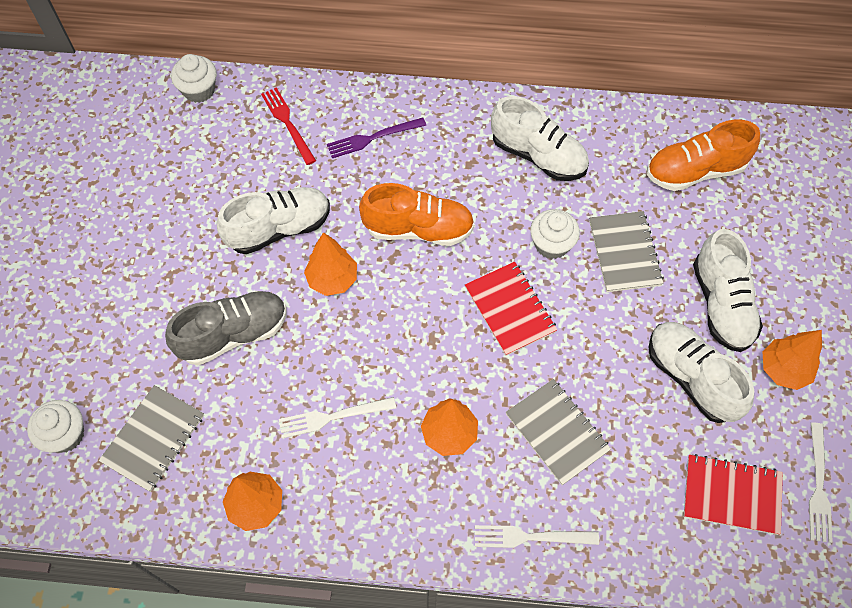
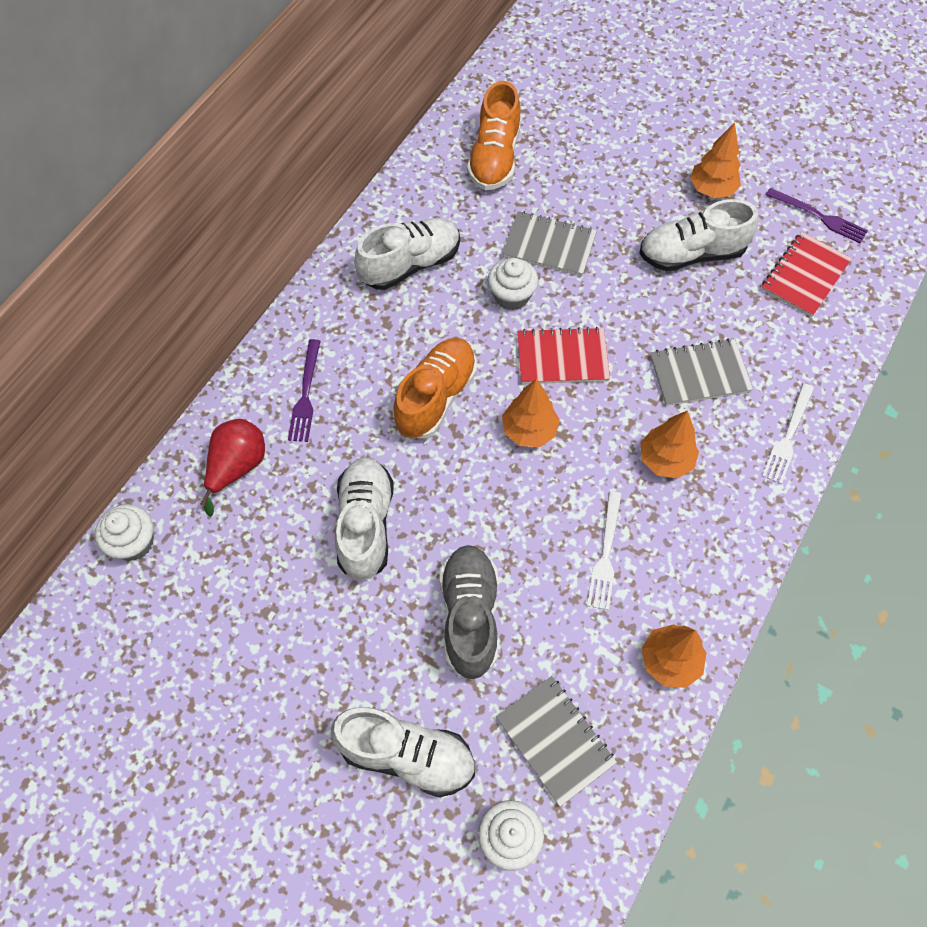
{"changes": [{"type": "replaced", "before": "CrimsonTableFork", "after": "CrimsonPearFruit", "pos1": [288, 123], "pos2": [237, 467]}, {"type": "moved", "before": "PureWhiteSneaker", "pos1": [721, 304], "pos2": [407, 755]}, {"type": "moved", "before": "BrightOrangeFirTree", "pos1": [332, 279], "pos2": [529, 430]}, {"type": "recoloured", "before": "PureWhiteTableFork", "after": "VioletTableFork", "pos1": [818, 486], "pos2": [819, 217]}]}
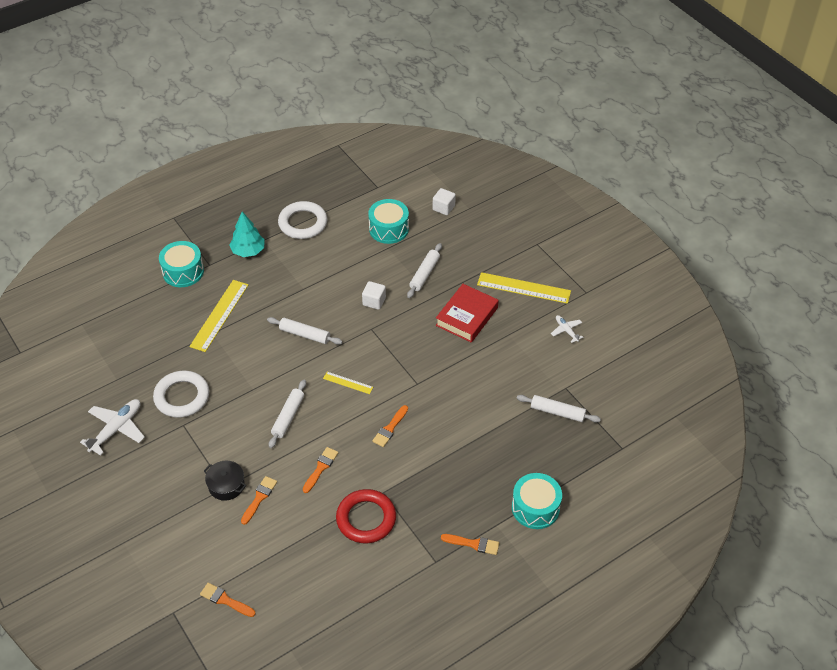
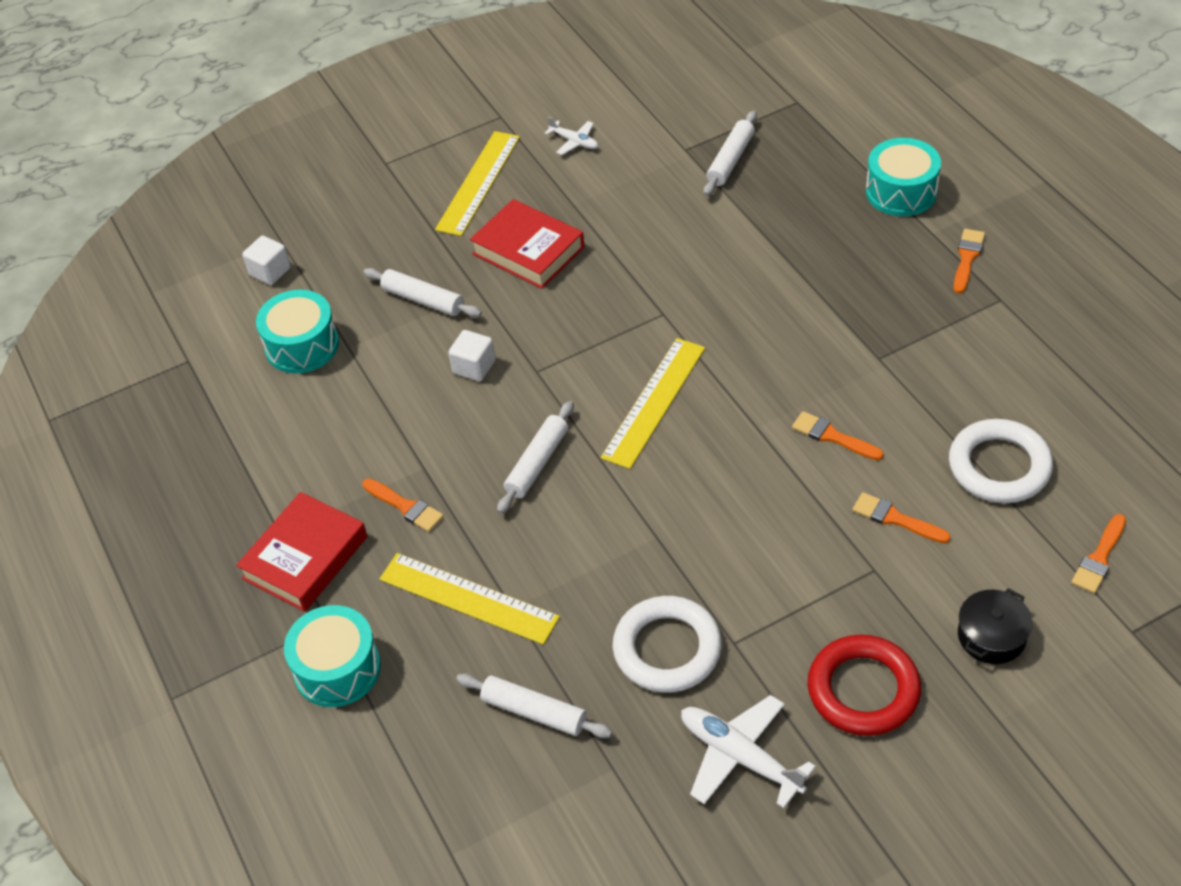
{"changes": [{"type": "moved", "before": "PureWhiteTorus", "pos1": [303, 223], "pos2": [999, 466]}, {"type": "replaced", "before": "TurquoiseFirTree", "after": "CrimsonHardcover", "pos1": [248, 251], "pos2": [305, 558]}, {"type": "turned", "before": "PureWhiteAeroplane", "pos1": [566, 330], "pos2": [574, 142], "turn": -120}, {"type": "resized", "before": "YellowRuler", "pos1": [348, 383], "pos2": [654, 402], "scale": 1.93}, {"type": "moved", "before": "PureWhitePastryRoller", "pos1": [288, 417], "pos2": [534, 712]}, {"type": "moved", "before": "BrightOrangeBrush", "pos1": [390, 428], "pos2": [405, 506]}, {"type": "moved", "before": "JetBlackStockpot", "pos1": [226, 485], "pos2": [991, 636]}, {"type": "moved", "before": "CrimsonTorus", "pos1": [366, 519], "pos2": [863, 690]}]}
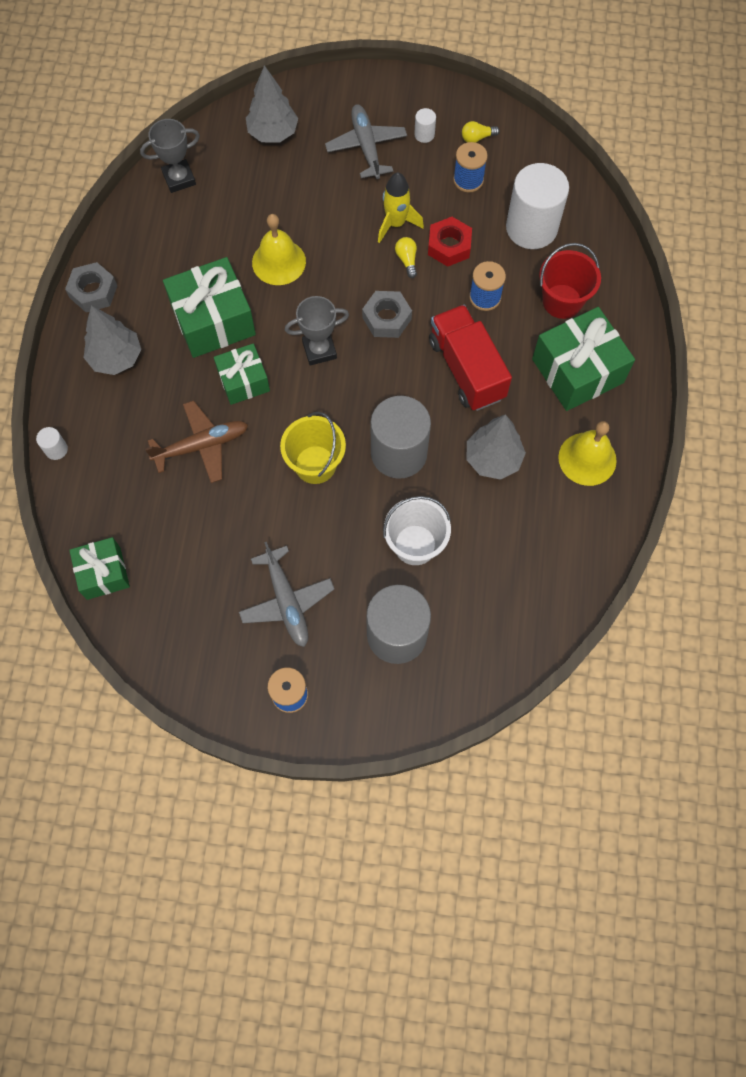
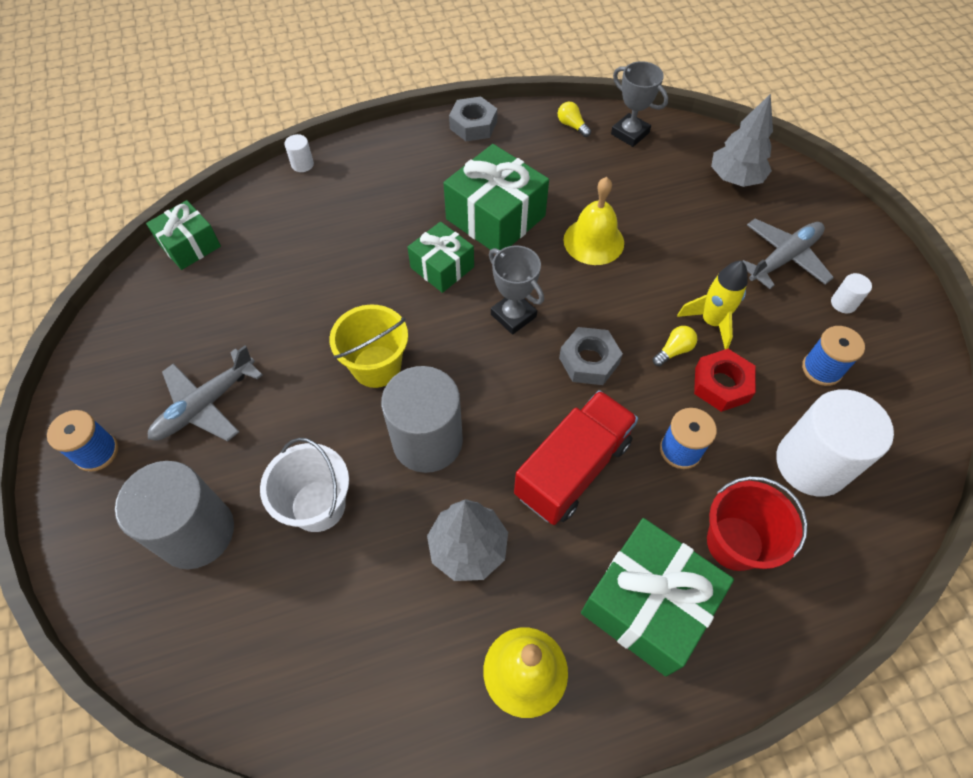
{"changes": [{"type": "moved", "before": "YellowBulb", "pos1": [477, 138], "pos2": [572, 126]}, {"type": "removed", "before": "AshGreyFirTree", "pos1": [116, 358]}, {"type": "removed", "before": "BrownAeroplane", "pos1": [201, 446]}]}
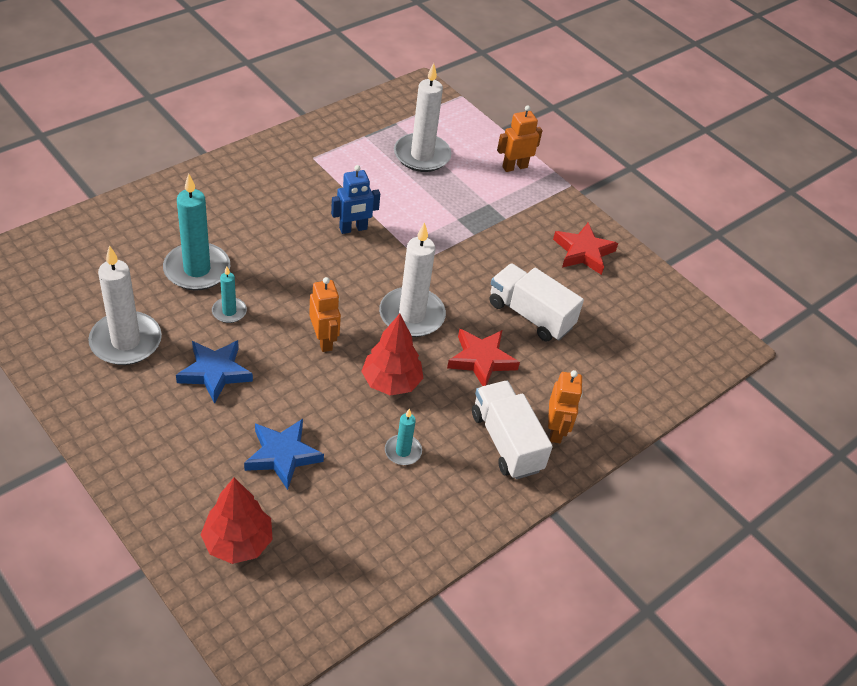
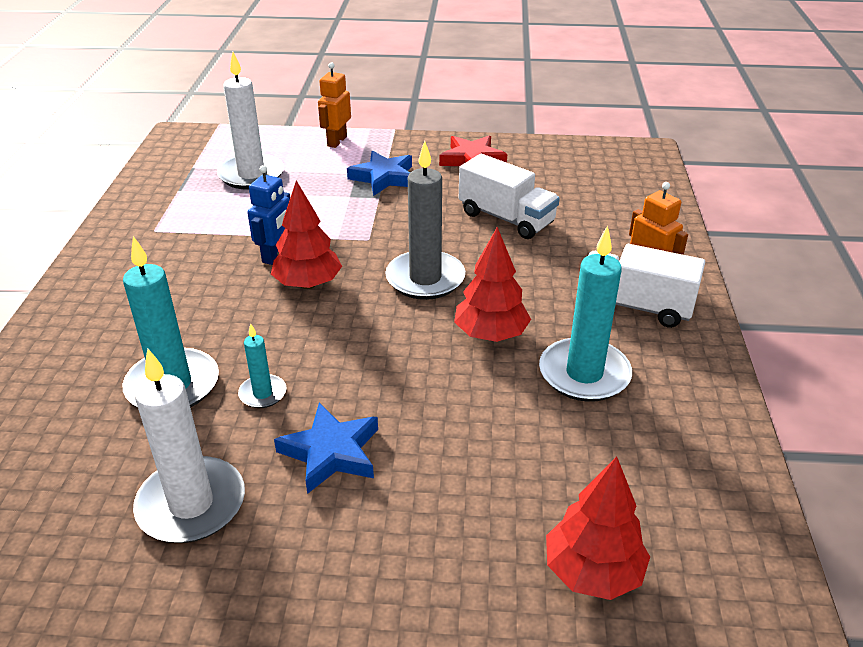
{"changes": [{"type": "recoloured", "before": "PureWhitePillarCandle", "after": "AshGreyPillarCandle", "pos1": [412, 315], "pos2": [425, 279]}, {"type": "turned", "before": "PureWhiteTruck", "pos1": [530, 315], "pos2": [506, 218], "turn": -135}, {"type": "removed", "before": "BrightOrangeRobot", "pos1": [324, 340]}, {"type": "removed", "before": "CrimsonFivePointedStar", "pos1": [481, 360]}, {"type": "resized", "before": "TurquoisePillarCandle", "pos1": [403, 451], "pos2": [584, 374], "scale": 1.97}, {"type": "moved", "before": "RoyalBlueFivePointedStar", "pos1": [282, 455], "pos2": [384, 178]}, {"type": "added", "after": "CrimsonFirTree", "pos2": [308, 284]}]}
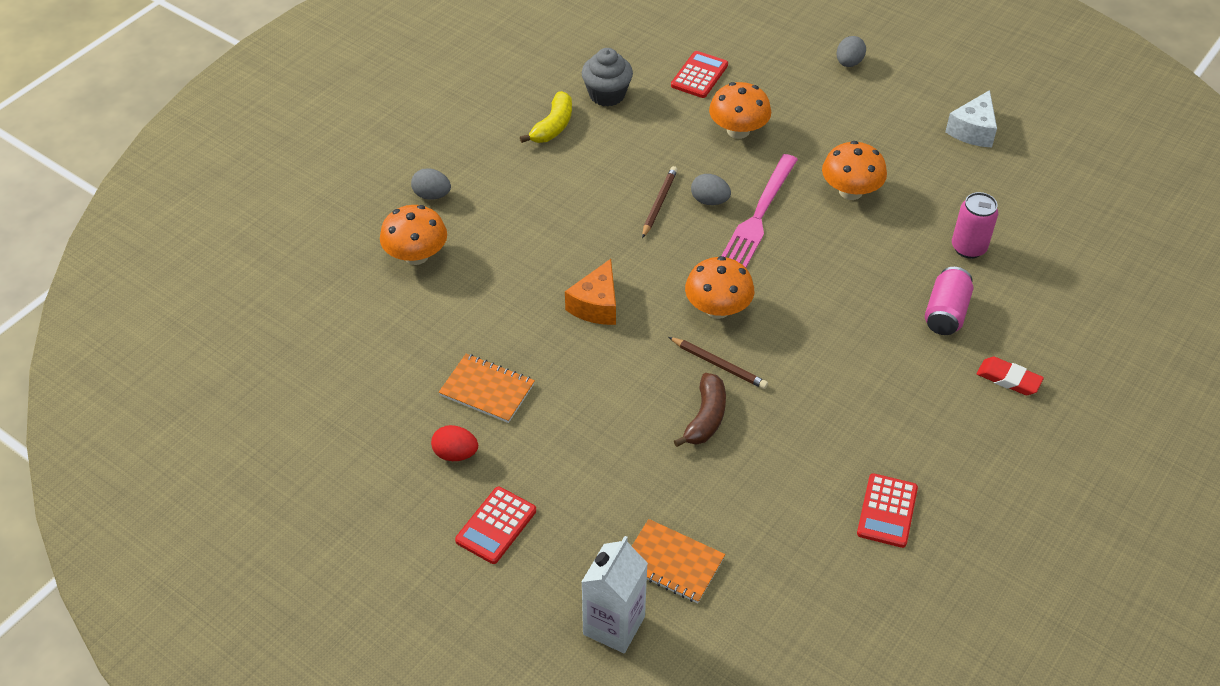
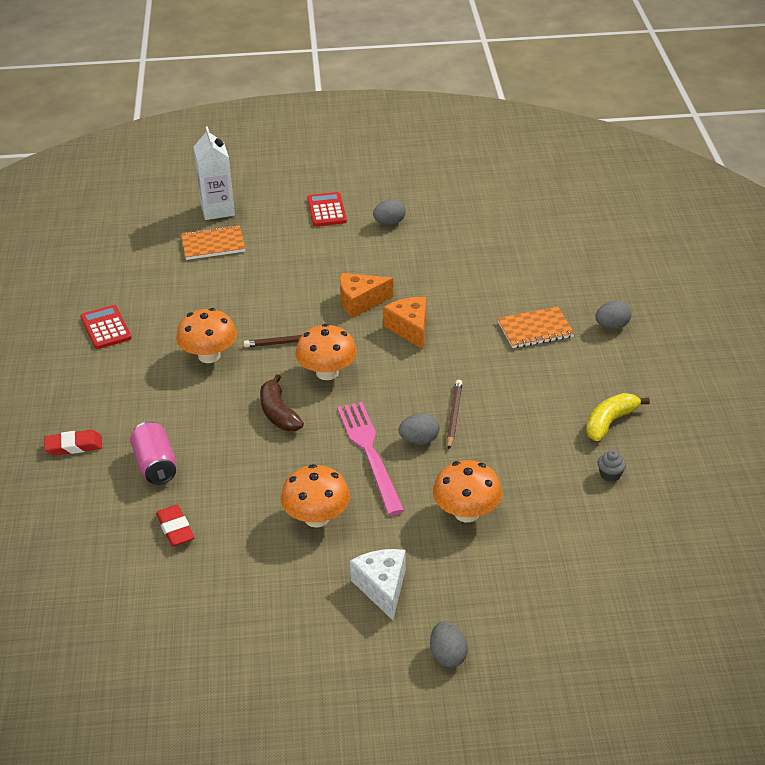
{"changes": [{"type": "resized", "before": "AshGreyCupcake", "pos1": [607, 94], "pos2": [610, 475], "scale": 0.5}, {"type": "removed", "before": "CrimsonCalculator", "pos1": [699, 75]}, {"type": "moved", "before": "PureWhitePieceOfCheese", "pos1": [973, 130], "pos2": [382, 588]}, {"type": "turned", "before": "YellowBananaFruit", "pos1": [553, 126], "pos2": [610, 422], "turn": 60}, {"type": "turned", "before": "BrownLeadPencil", "pos1": [659, 203], "pos2": [454, 415], "turn": -150}, {"type": "replaced", "before": "PinkSodaCan", "after": "CrimsonEraser", "pos1": [968, 248], "pos2": [175, 529]}, {"type": "moved", "before": "BrightOrangeFungus", "pos1": [416, 255], "pos2": [209, 356]}, {"type": "moved", "before": "BrightOrangeNotepad", "pos1": [487, 390], "pos2": [535, 329]}, {"type": "moved", "before": "BrownBananaFruit", "pos1": [706, 418], "pos2": [278, 413]}, {"type": "recoloured", "before": "CrimsonToyEgg", "after": "AshGreyToyEgg", "pos1": [455, 454], "pos2": [389, 223]}, {"type": "added", "after": "BrightOrangePieceOfCheese", "pos2": [360, 302]}]}
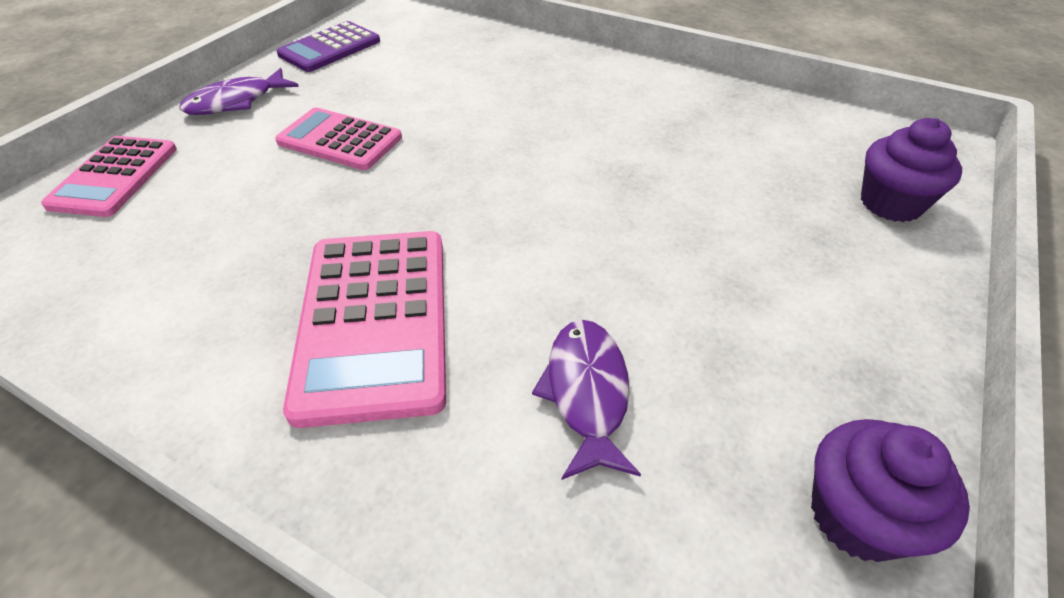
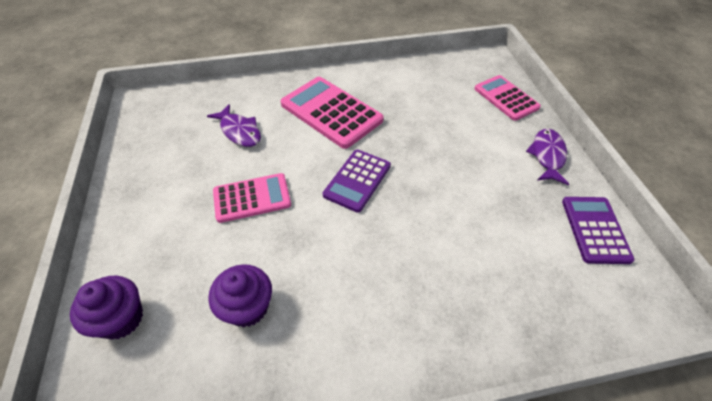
{"changes": [{"type": "moved", "before": "PinkCalculator", "pos1": [340, 140], "pos2": [252, 198]}, {"type": "moved", "before": "VioletCupcake", "pos1": [857, 516], "pos2": [247, 307]}, {"type": "added", "after": "VioletCalculator", "pos2": [357, 180]}]}
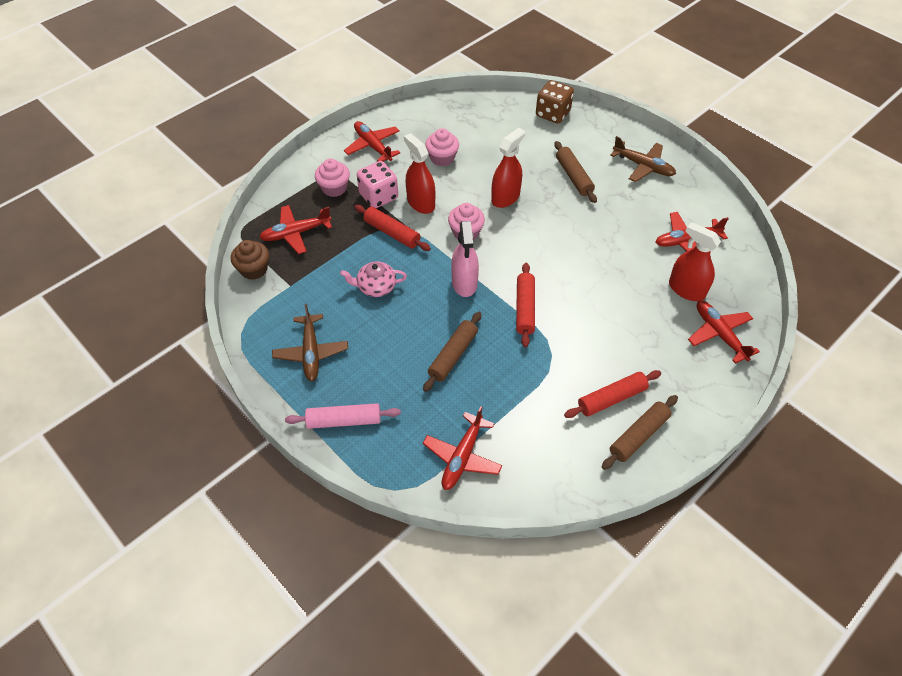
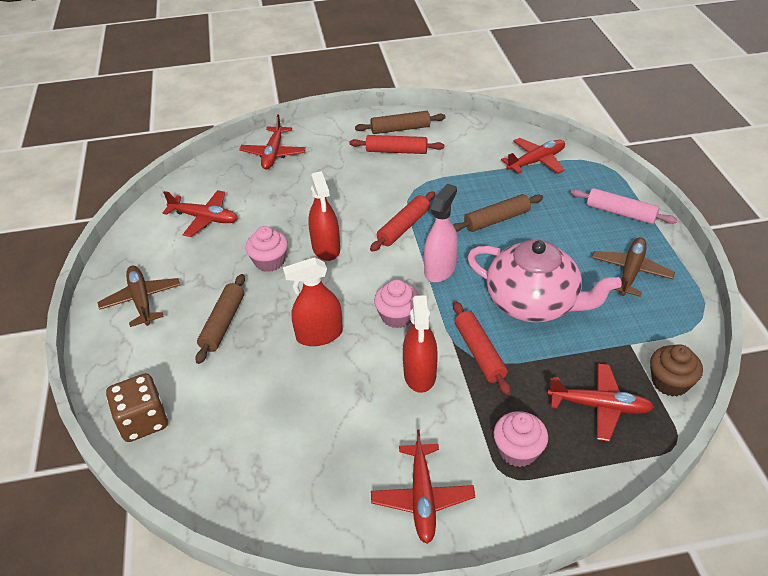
{"changes": [{"type": "moved", "before": "PinkCupcake", "pos1": [442, 158], "pos2": [269, 261]}, {"type": "removed", "before": "PinkDice", "pos1": [378, 196]}, {"type": "moved", "before": "CrimsonSprayCleaner", "pos1": [686, 289], "pos2": [326, 248]}, {"type": "resized", "before": "PinkTeapot", "pos1": [376, 287], "pos2": [533, 303], "scale": 1.99}]}
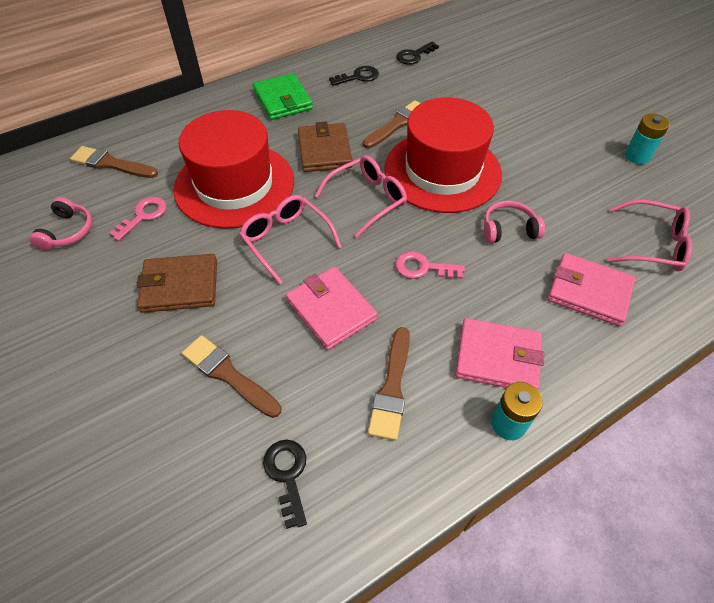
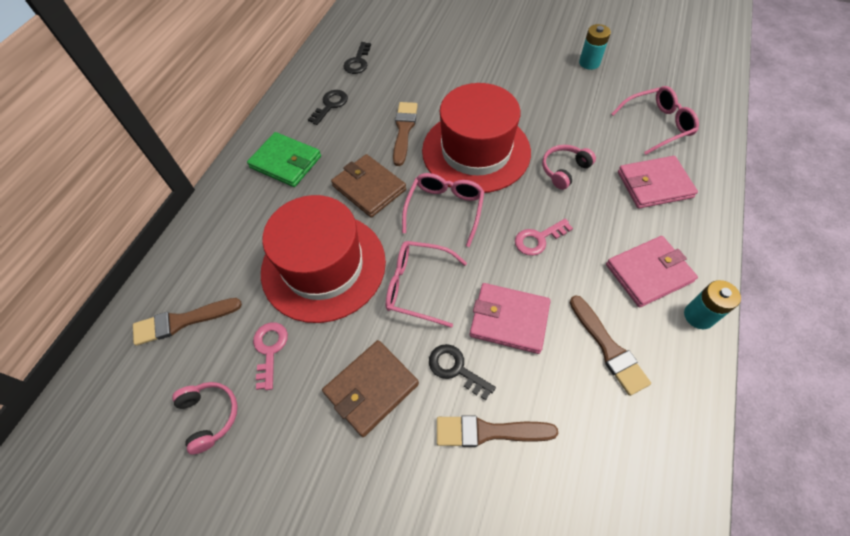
{"changes": [{"type": "moved", "before": "JetBlackLatchkey", "pos1": [287, 475], "pos2": [455, 369]}]}
